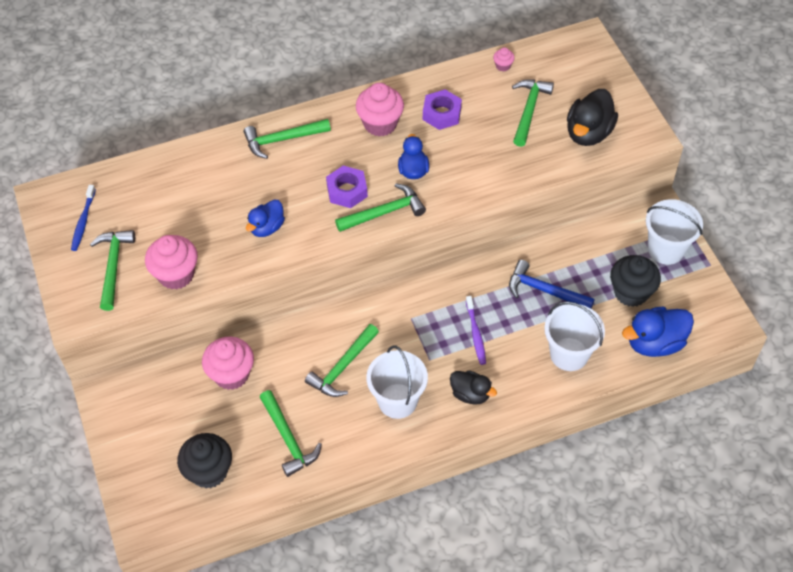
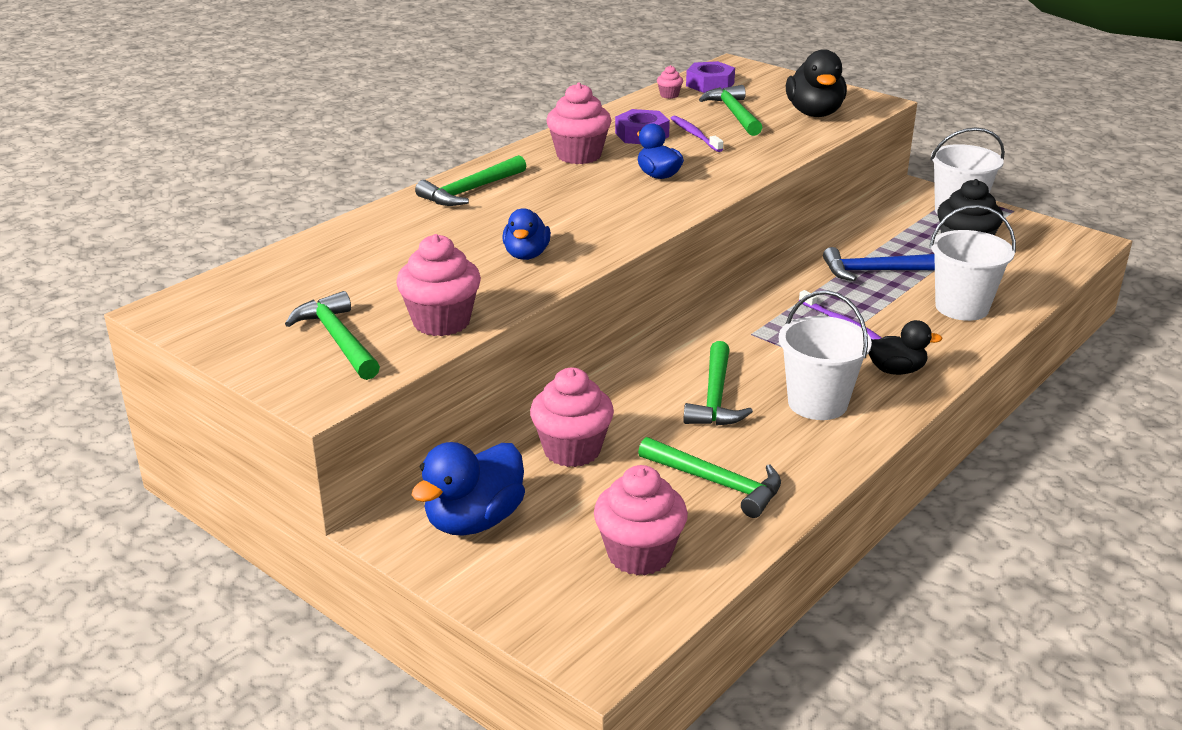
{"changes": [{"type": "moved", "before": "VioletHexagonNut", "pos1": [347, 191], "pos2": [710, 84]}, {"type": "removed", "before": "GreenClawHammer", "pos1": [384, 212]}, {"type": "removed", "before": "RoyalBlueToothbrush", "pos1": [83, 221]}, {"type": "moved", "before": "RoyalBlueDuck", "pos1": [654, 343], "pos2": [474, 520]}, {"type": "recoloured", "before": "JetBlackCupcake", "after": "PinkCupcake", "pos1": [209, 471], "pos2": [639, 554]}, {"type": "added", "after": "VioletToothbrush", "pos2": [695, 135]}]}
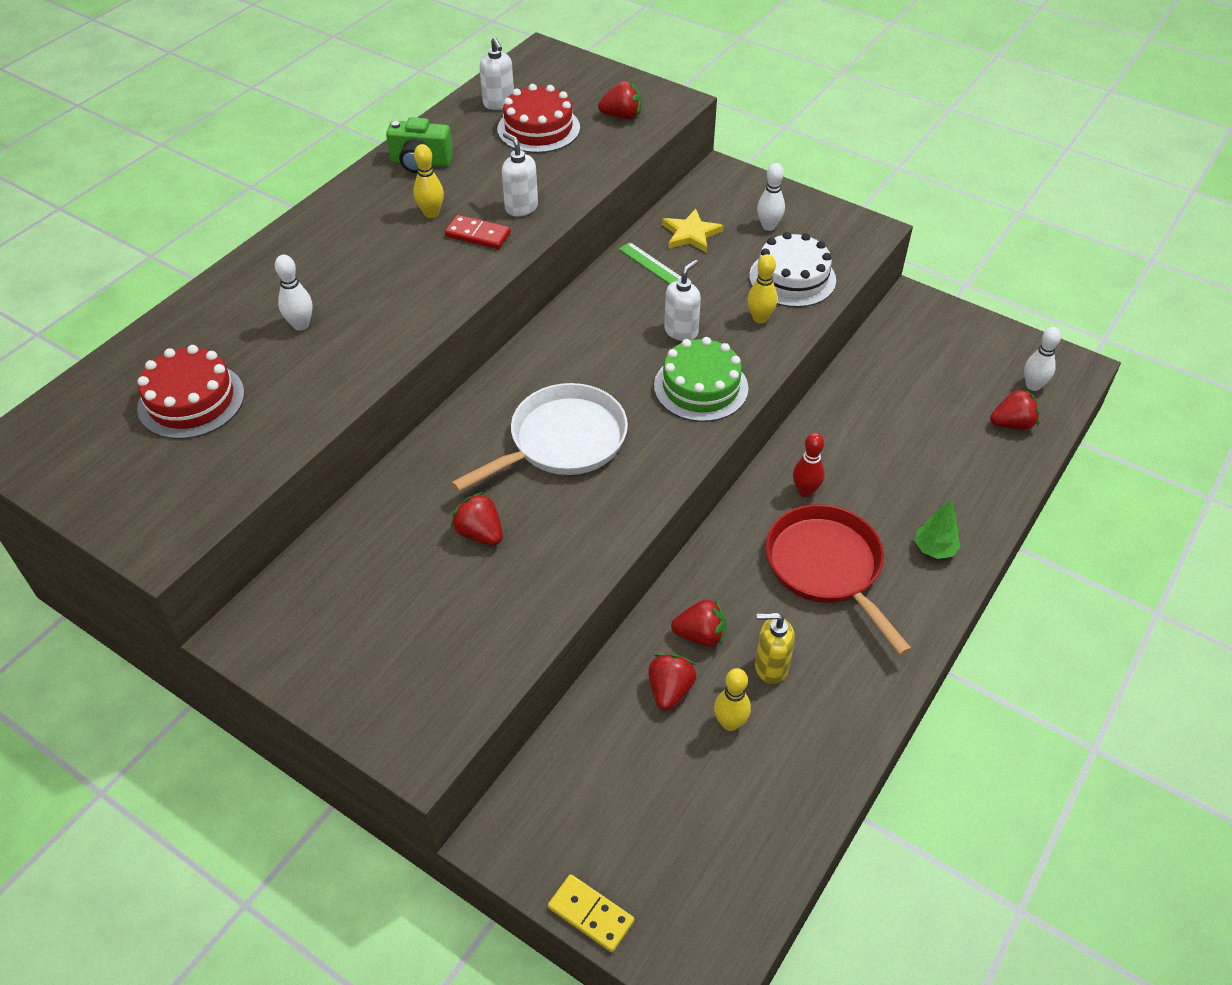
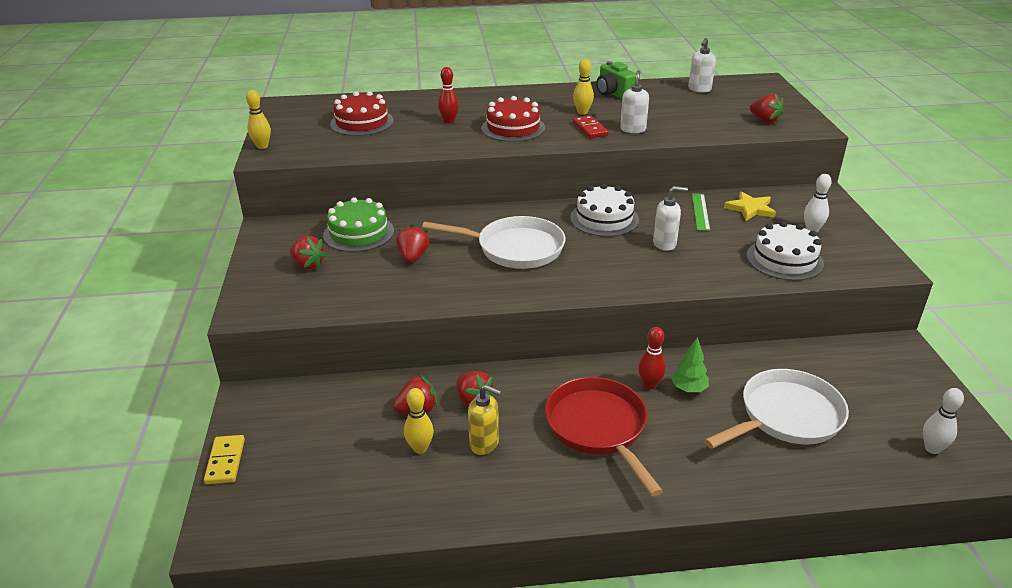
{"changes": [{"type": "moved", "before": "CrimsonCake", "pos1": [538, 128], "pos2": [513, 128]}, {"type": "moved", "before": "YellowSkittle", "pos1": [760, 318], "pos2": [262, 146]}, {"type": "recoloured", "before": "PureWhiteSkittle", "after": "CrimsonSkittle", "pos1": [301, 325], "pos2": [449, 121]}, {"type": "moved", "before": "GreenCake", "pos1": [701, 387], "pos2": [358, 233]}, {"type": "moved", "before": "CrimsonBerry", "pos1": [1012, 424], "pos2": [308, 265]}, {"type": "moved", "before": "GreenFirTree", "pos1": [934, 549], "pos2": [689, 389]}, {"type": "turned", "before": "CrimsonFryingPan", "pos1": [827, 568], "pos2": [599, 428], "turn": -45}, {"type": "turned", "before": "YellowPumpBottle", "pos1": [770, 667], "pos2": [484, 444], "turn": 150}, {"type": "added", "after": "PureWhiteCake", "pos2": [604, 219]}, {"type": "added", "after": "PureWhiteFryingPan", "pos2": [786, 416]}]}
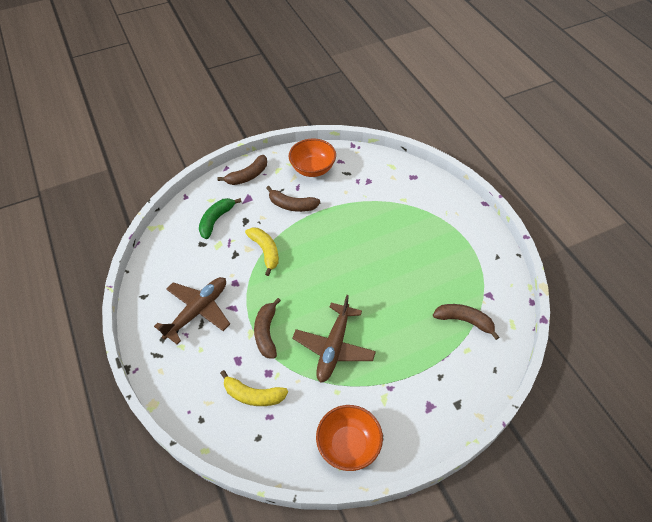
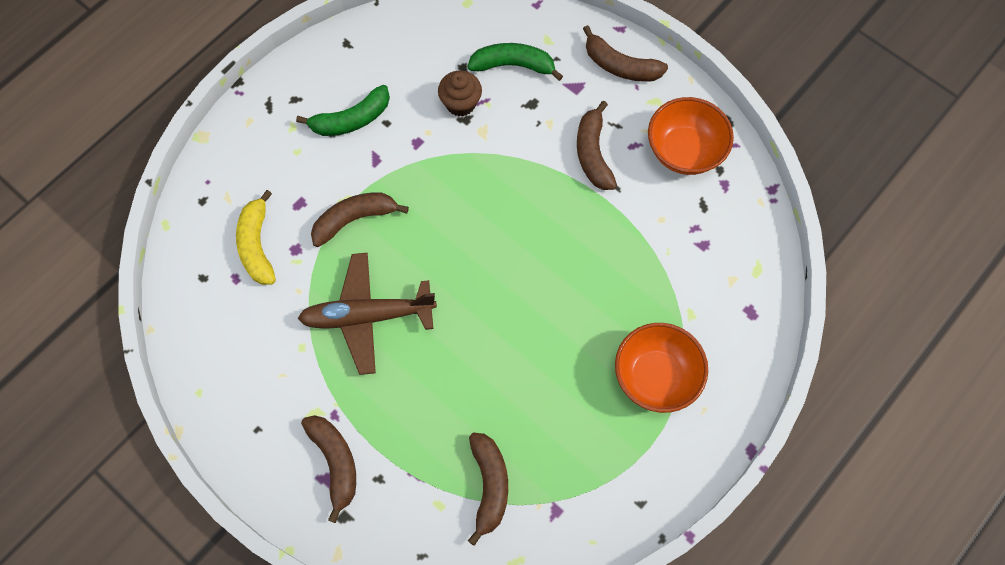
{"changes": [{"type": "removed", "before": "YellowBananaFruit", "pos1": [265, 251]}, {"type": "replaced", "before": "BrownAeroplane", "after": "GreenBananaFruit", "pos1": [198, 311], "pos2": [351, 119]}, {"type": "moved", "before": "BrightOrangeBowl", "pos1": [348, 445], "pos2": [656, 377]}, {"type": "added", "after": "BrownCupcake", "pos2": [460, 103]}, {"type": "added", "after": "BrownBananaFruit", "pos2": [335, 463]}]}
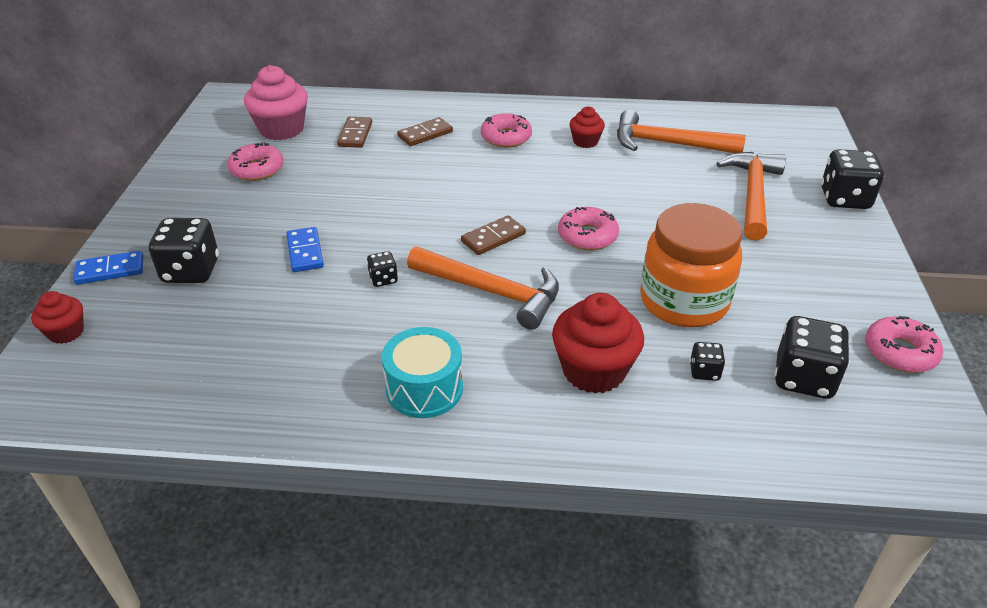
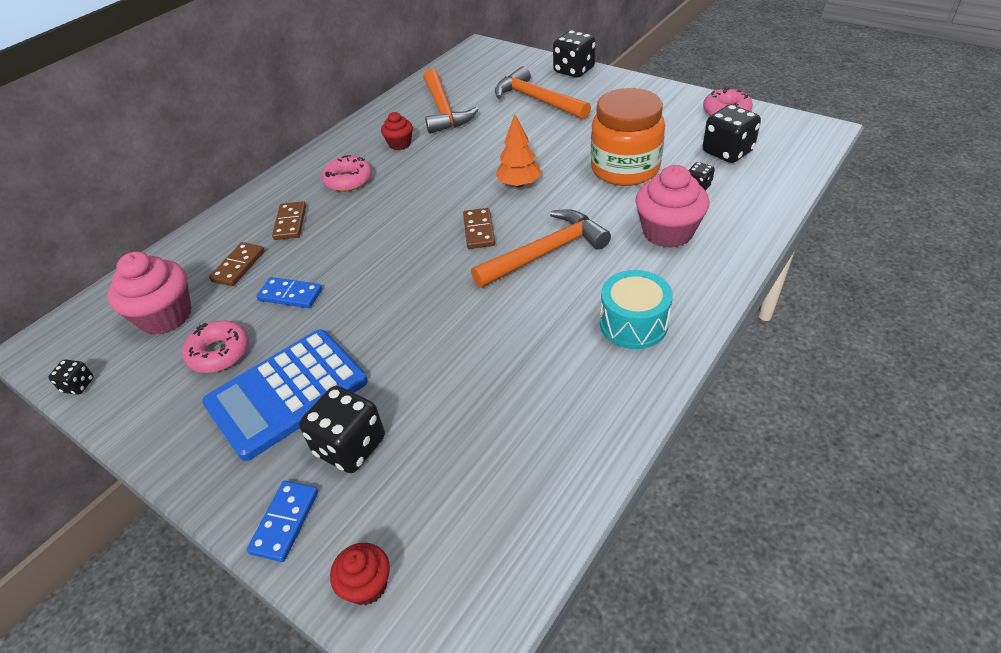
{"changes": [{"type": "turned", "before": "BrightOrangeClawHammer", "pos1": [667, 144], "pos2": [443, 110], "turn": -60}, {"type": "turned", "before": "BrownDominoPiece", "pos1": [355, 134], "pos2": [238, 266], "turn": 75}, {"type": "replaced", "before": "PinkGlazedDonut", "after": "BrightOrangeFirTree", "pos1": [587, 236], "pos2": [519, 184]}, {"type": "moved", "before": "RoyalBlueDominoPiece", "pos1": [305, 252], "pos2": [290, 295]}, {"type": "moved", "before": "JetBlackDice", "pos1": [383, 279], "pos2": [78, 385]}, {"type": "recoloured", "before": "CrimsonCupcake", "after": "PinkCupcake", "pos1": [594, 371], "pos2": [668, 232]}, {"type": "added", "after": "RoyalBlueCalculator", "pos2": [287, 393]}]}
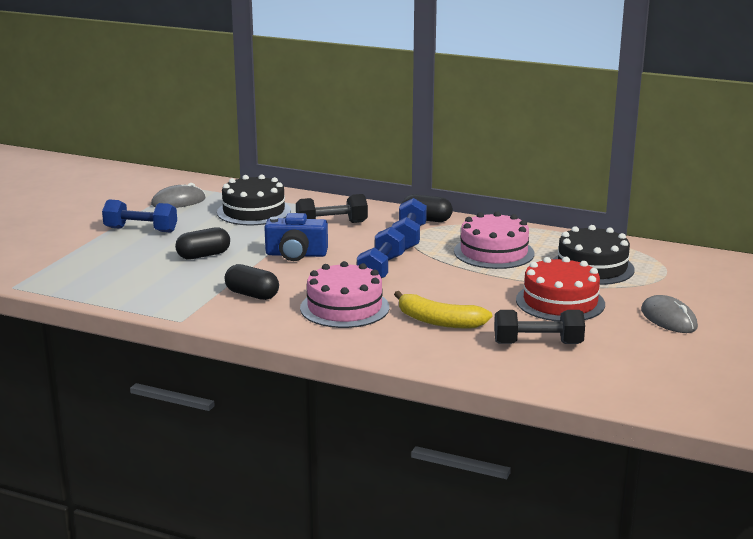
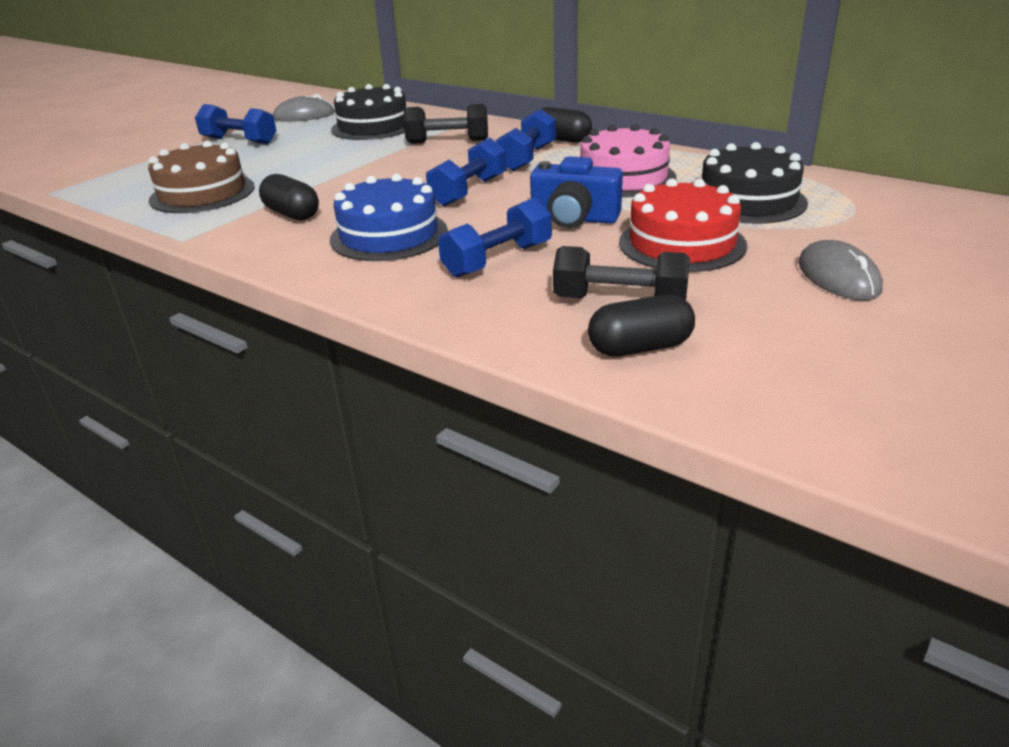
{"changes": [{"type": "moved", "before": "RoyalBlueCompactCamera", "pos1": [296, 254], "pos2": [574, 219]}, {"type": "moved", "before": "JetBlackPillShape", "pos1": [203, 255], "pos2": [640, 347]}, {"type": "recoloured", "before": "PinkCake", "after": "RoyalBlueCake", "pos1": [344, 307], "pos2": [389, 235]}, {"type": "replaced", "before": "YellowBananaFruit", "after": "RoyalBlueHandWeight", "pos1": [439, 321], "pos2": [498, 260]}, {"type": "added", "after": "BrownCake", "pos2": [202, 193]}]}
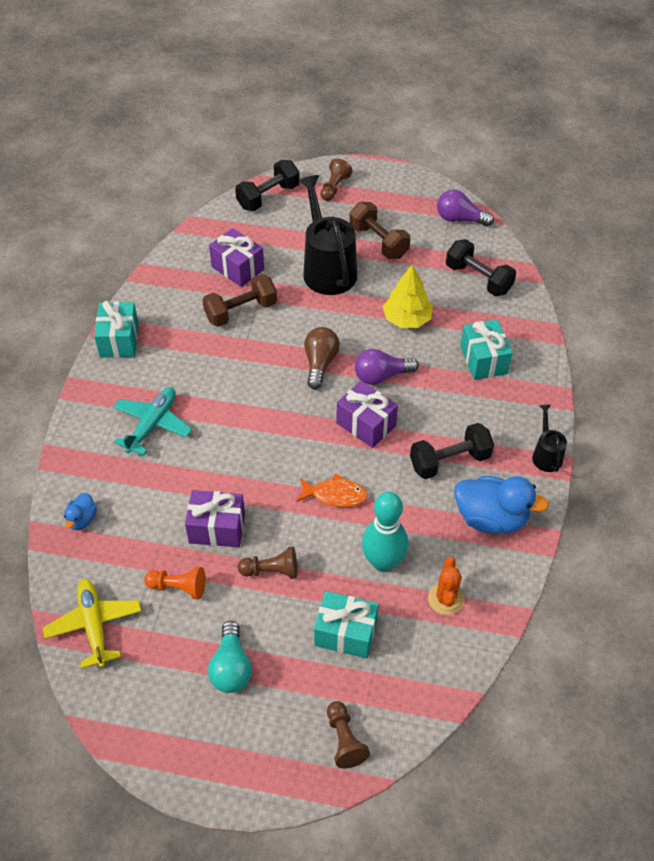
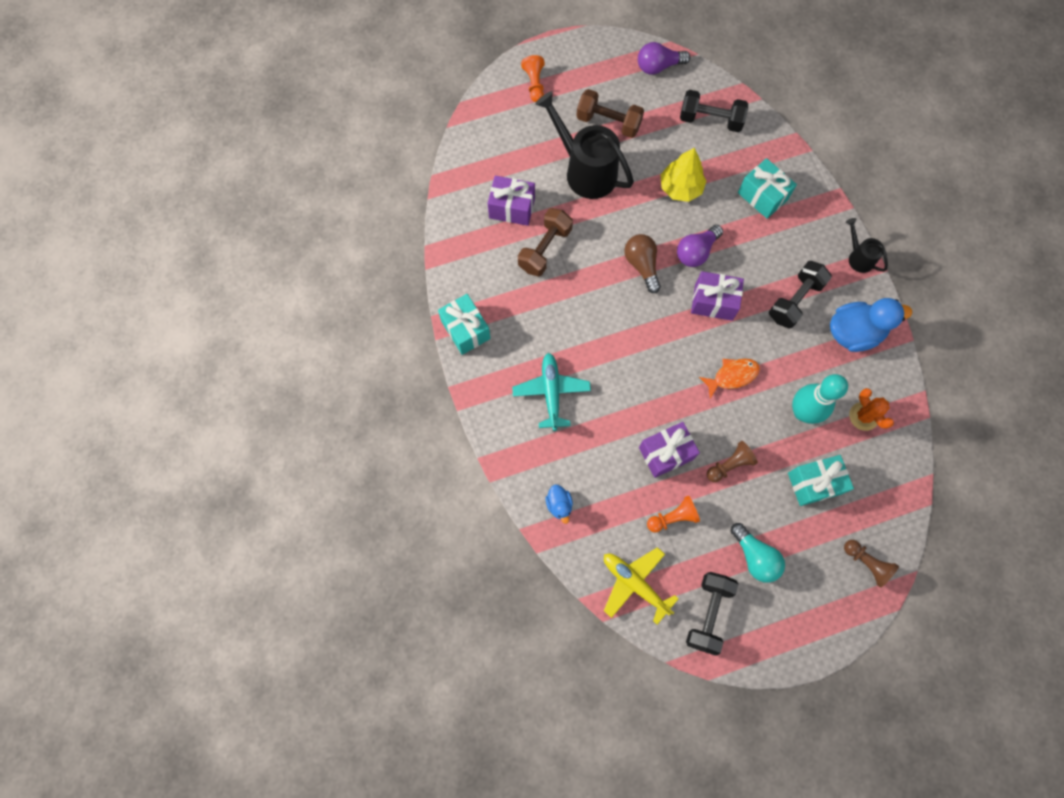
{"changes": [{"type": "recoloured", "before": "BrownPawn", "after": "BrightOrangePawn", "pos1": [334, 187], "pos2": [534, 84]}, {"type": "moved", "before": "JetBlackHandWeight", "pos1": [268, 197], "pos2": [708, 613]}]}
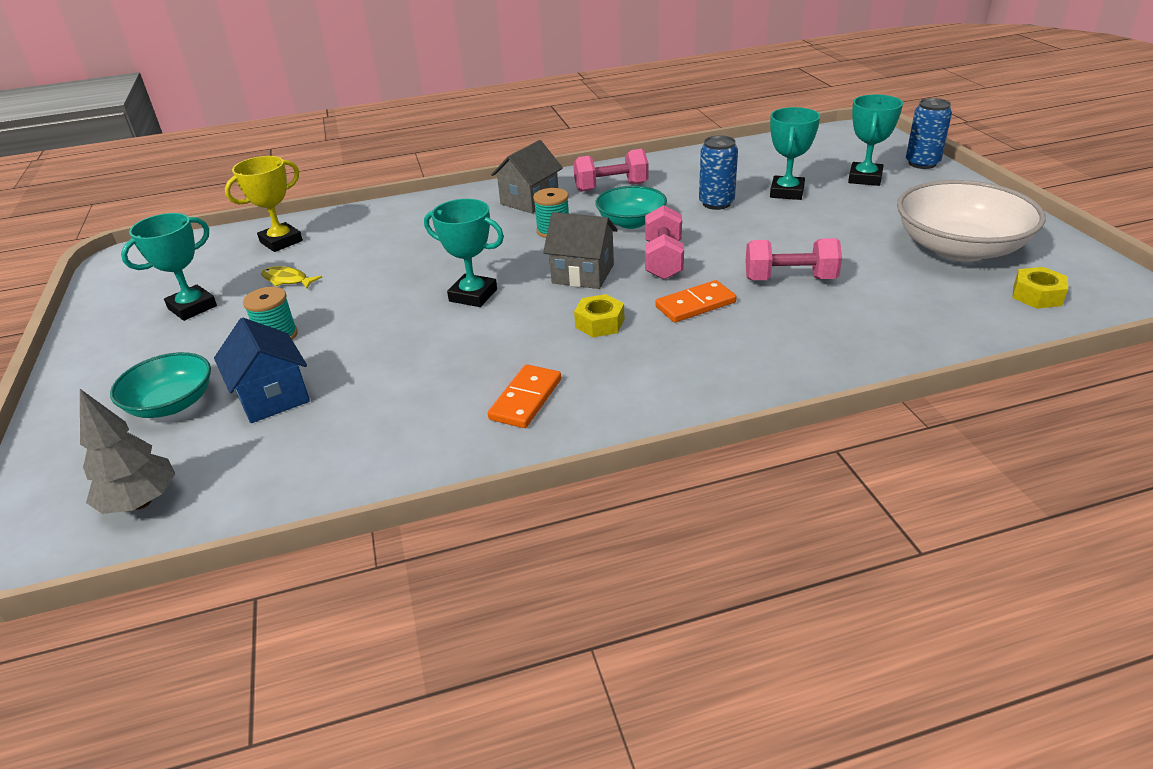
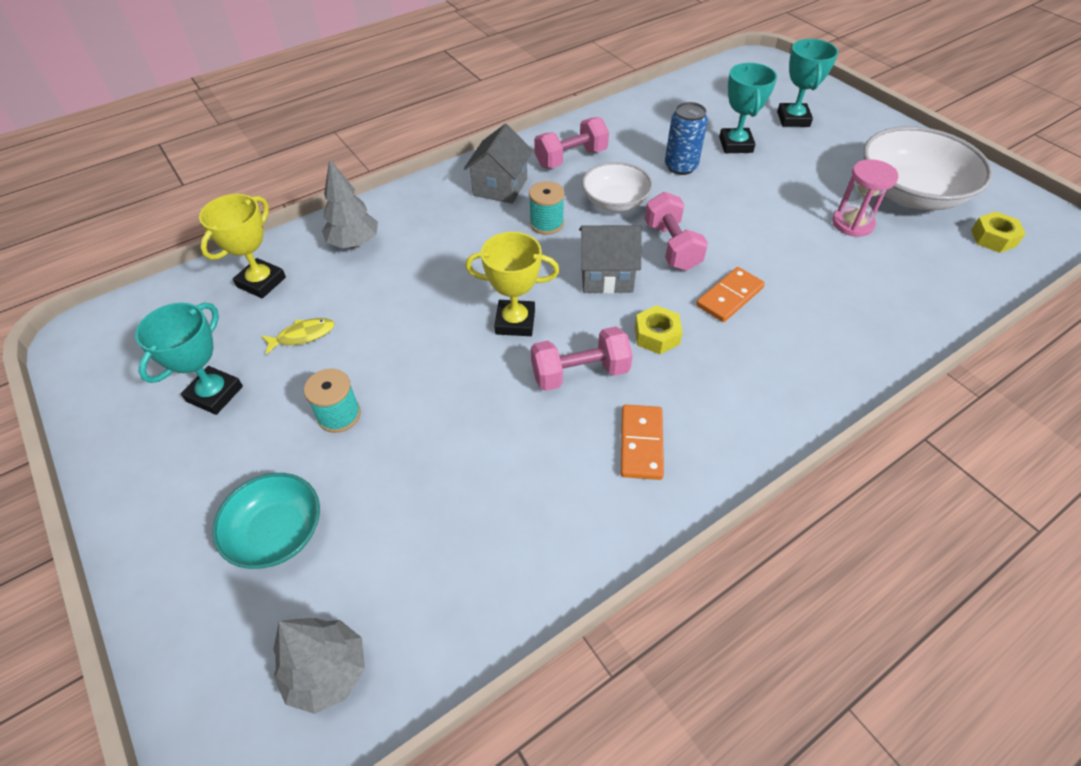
{"changes": [{"type": "removed", "before": "RoyalBlueSodaCan", "pos1": [922, 163]}, {"type": "recoloured", "before": "TurquoiseBowl", "after": "PureWhiteBowl", "pos1": [631, 222], "pos2": [615, 201]}, {"type": "recoloured", "before": "TurquoiseAwardCup", "after": "YellowAwardCup", "pos1": [473, 295], "pos2": [515, 322]}, {"type": "moved", "before": "PinkHandWeight", "pos1": [790, 279], "pos2": [580, 373]}, {"type": "turned", "before": "YellowToyFish", "pos1": [287, 280], "pos2": [302, 336], "turn": 150}, {"type": "removed", "before": "RoyalBlueCottage", "pos1": [273, 397]}, {"type": "added", "after": "AshGreyFirTree", "pos2": [354, 243]}, {"type": "added", "after": "PinkSandglass", "pos2": [852, 224]}]}
